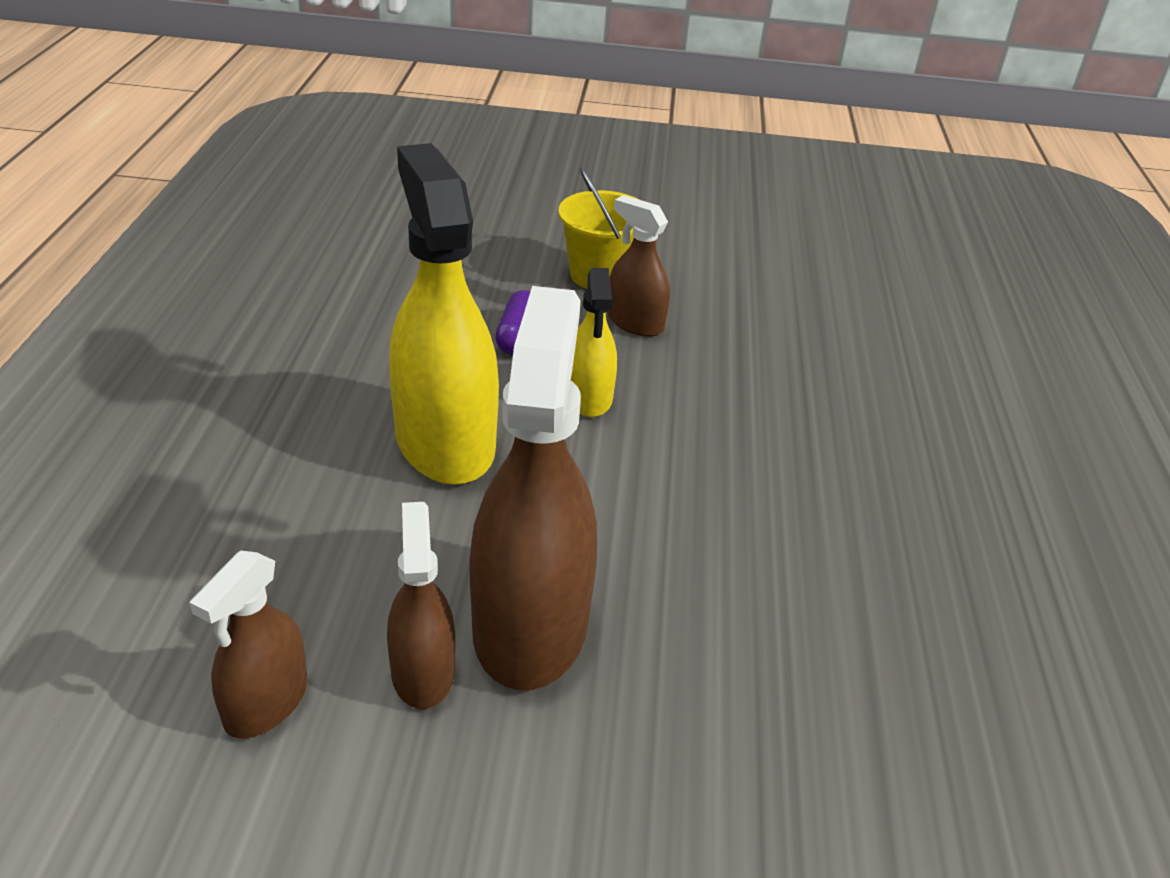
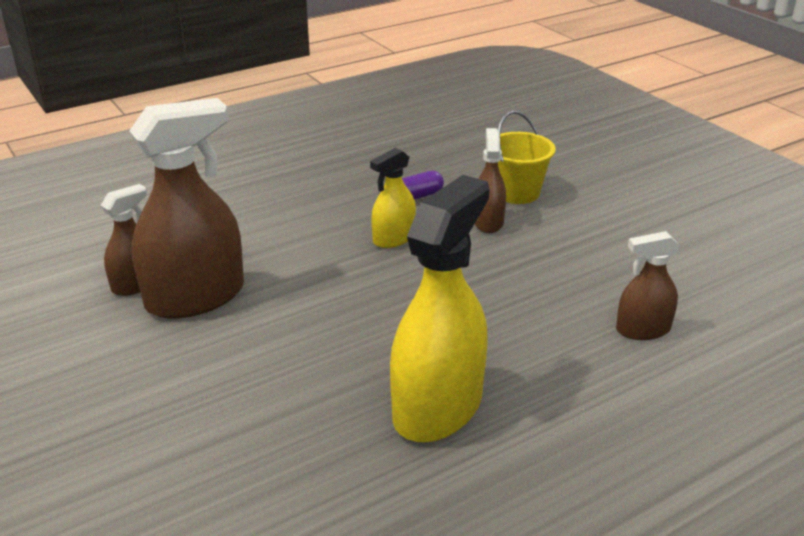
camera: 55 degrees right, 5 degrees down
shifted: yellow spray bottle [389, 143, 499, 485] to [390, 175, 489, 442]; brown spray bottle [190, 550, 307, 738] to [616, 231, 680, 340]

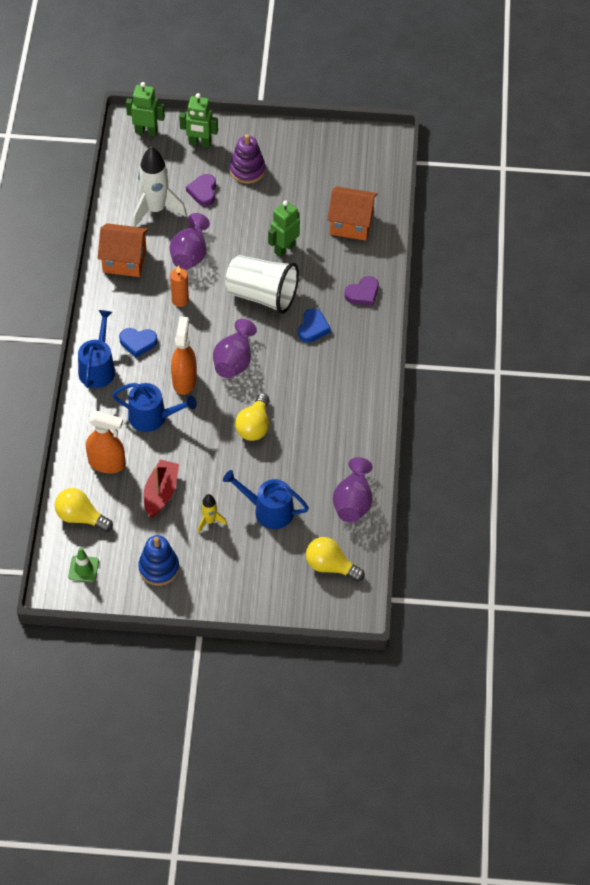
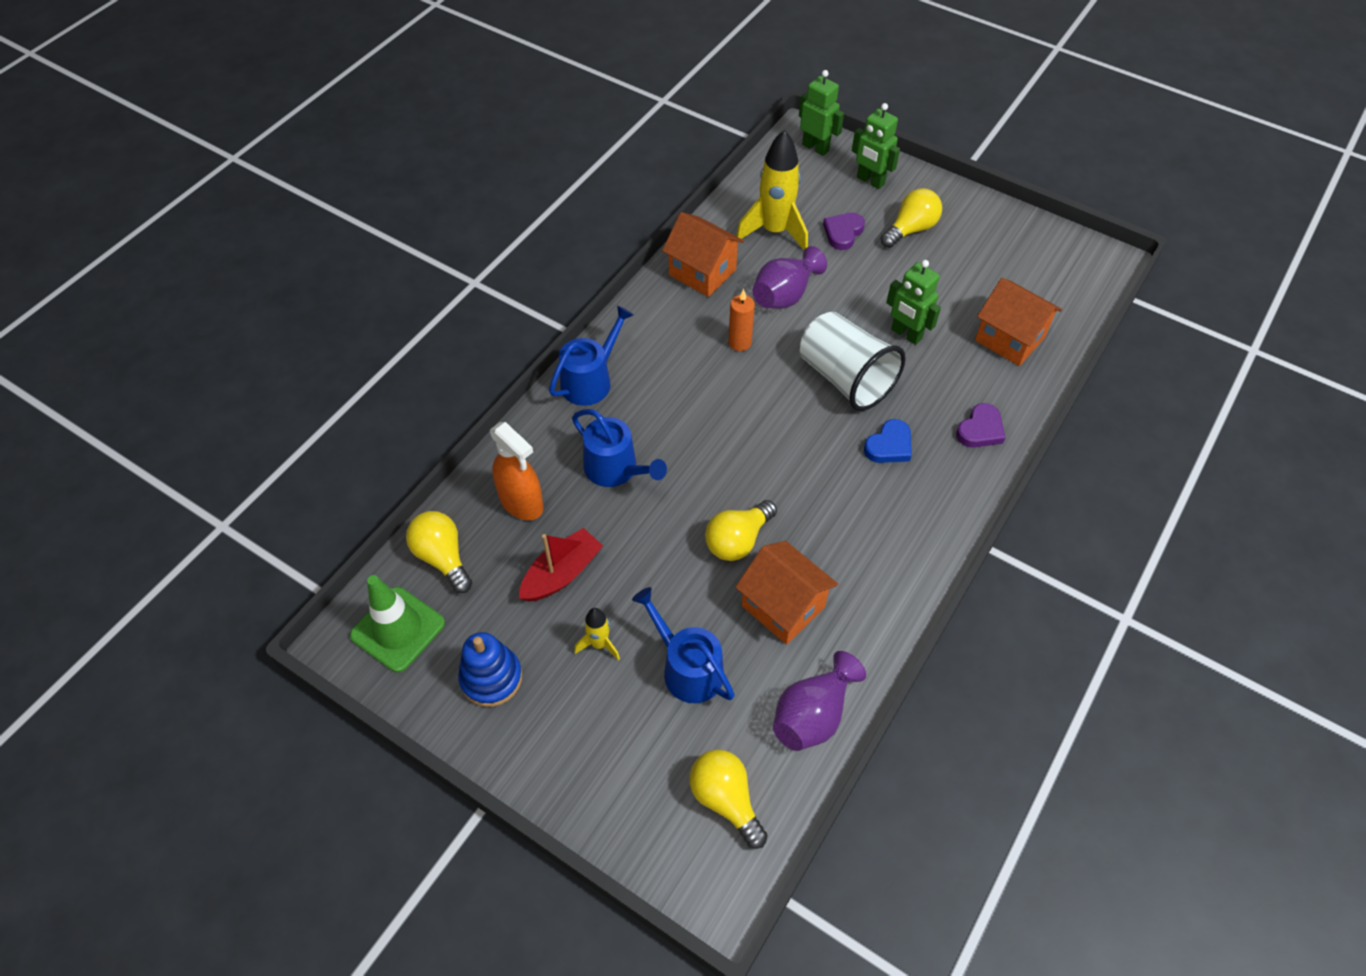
camera: 30 degrees right, 0 degrees up
gone: blue heart [119, 328, 157, 358]; orange spray bottle [171, 316, 197, 395]; purple vase [213, 319, 257, 378]
new: orange house [735, 541, 838, 644]
swapped: purple stacking toy [230, 134, 265, 184] to yellow light bulb [881, 188, 942, 248]
repainted: white rocket [132, 146, 187, 227] to yellow rocket [736, 130, 808, 250]
rotated: green robot [268, 201, 300, 257] = [886, 260, 941, 345] 120 degrees counterclockwise; purple heart [345, 276, 379, 306] = [956, 403, 1006, 448] 45 degrees counterclockwise
scaled: green traffic cone [68, 547, 99, 582] = [350, 575, 445, 672] x1.76

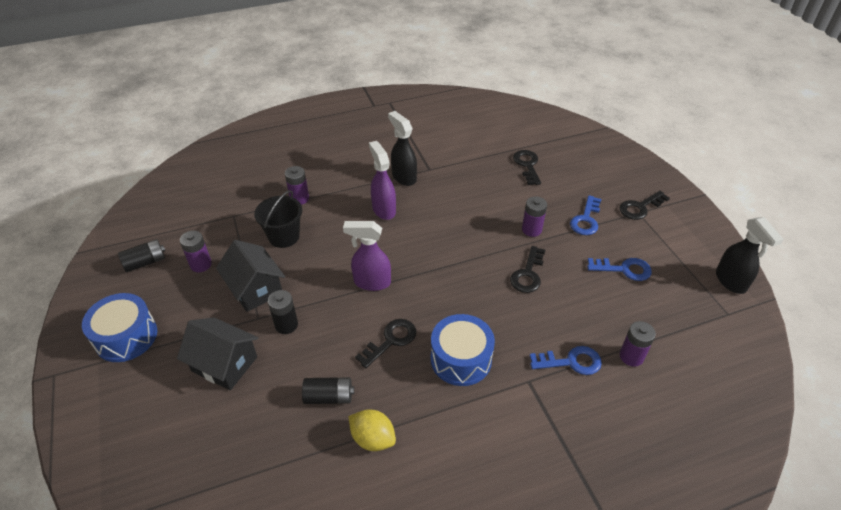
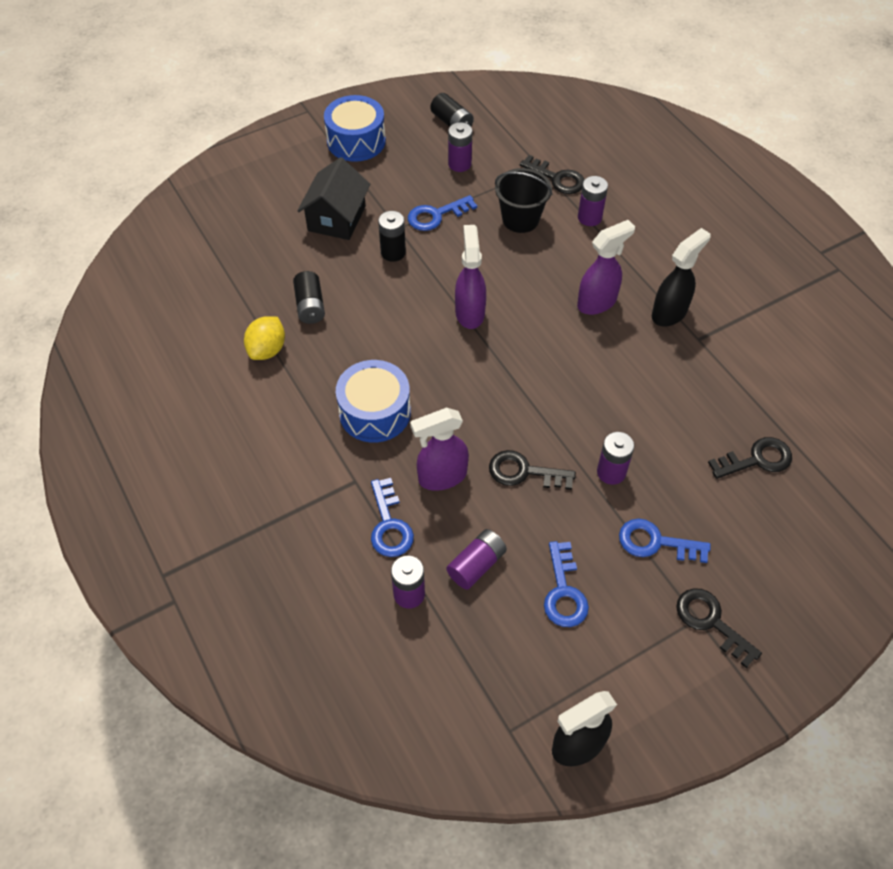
camera: 80 degrees right, 10 degrees up
new: purple spray bottle [410, 408, 469, 491]; purple battery [446, 529, 507, 590]
shifted: black key [355, 319, 416, 368] to [520, 155, 585, 194]
swapped: black house [216, 240, 285, 312] to blue key [408, 195, 477, 231]

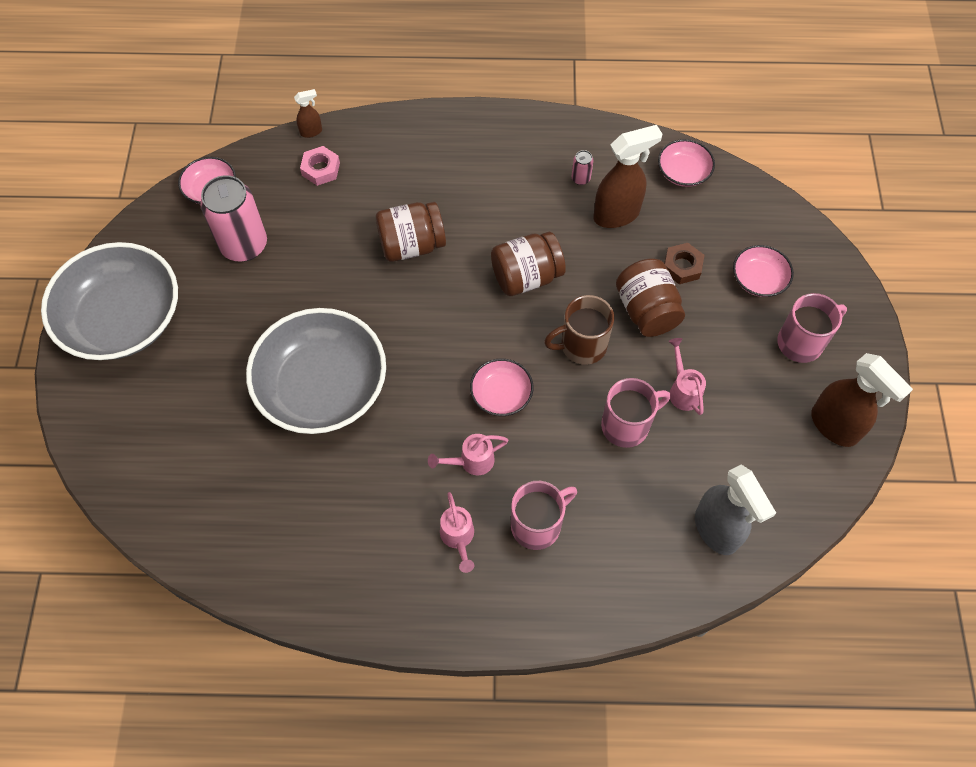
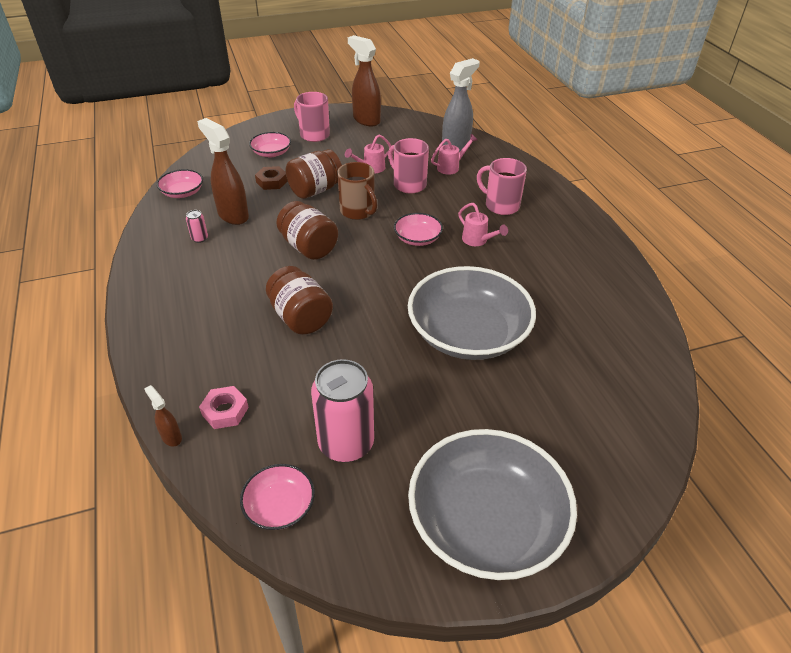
camera: 110 degrees left, 20 degrees down
shifted: pink watering can [440, 492, 474, 573] to [431, 134, 478, 175]
rotated: brown spray bottle [811, 353, 913, 447] = [348, 35, 381, 126] 75 degrees counterclockwise

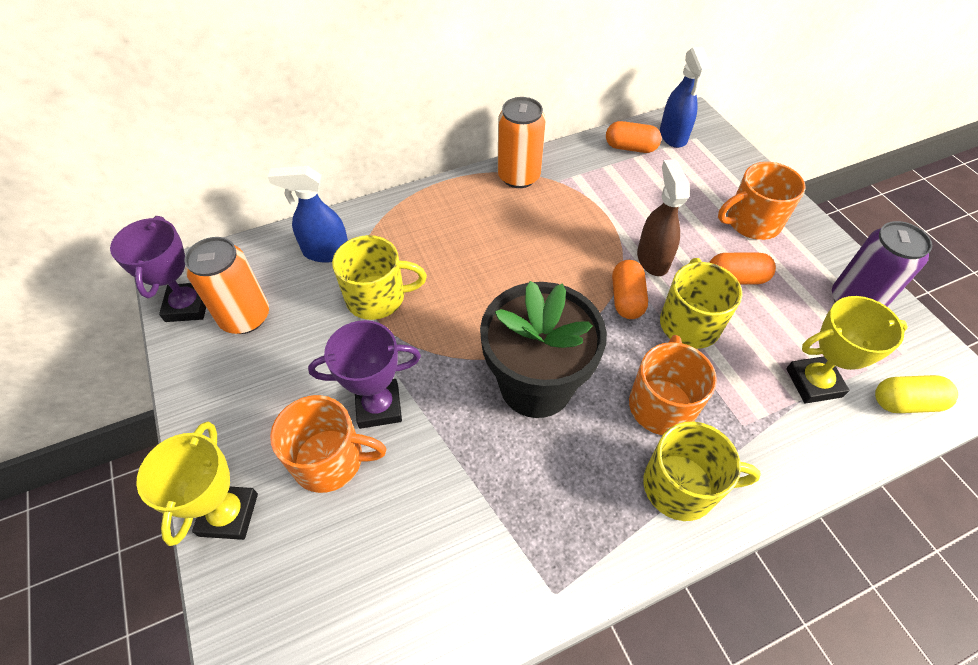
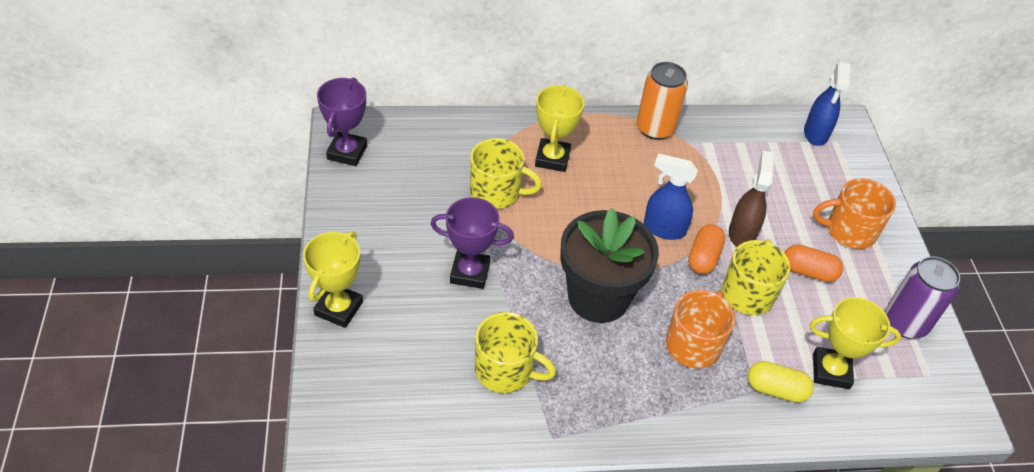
camera: 15 degrees right, 5 degrees down
gone: orange can [185, 237, 269, 334]; orange mug [270, 395, 387, 493]; orange capsule [606, 121, 662, 153]
new: yellow trophy [535, 85, 584, 172]
shifted: yellow mug [643, 422, 761, 521] to [475, 312, 556, 393]; blue spray bottle [268, 166, 348, 263] to [644, 153, 698, 240]; yellow capsule [875, 375, 958, 413] to [748, 361, 814, 402]

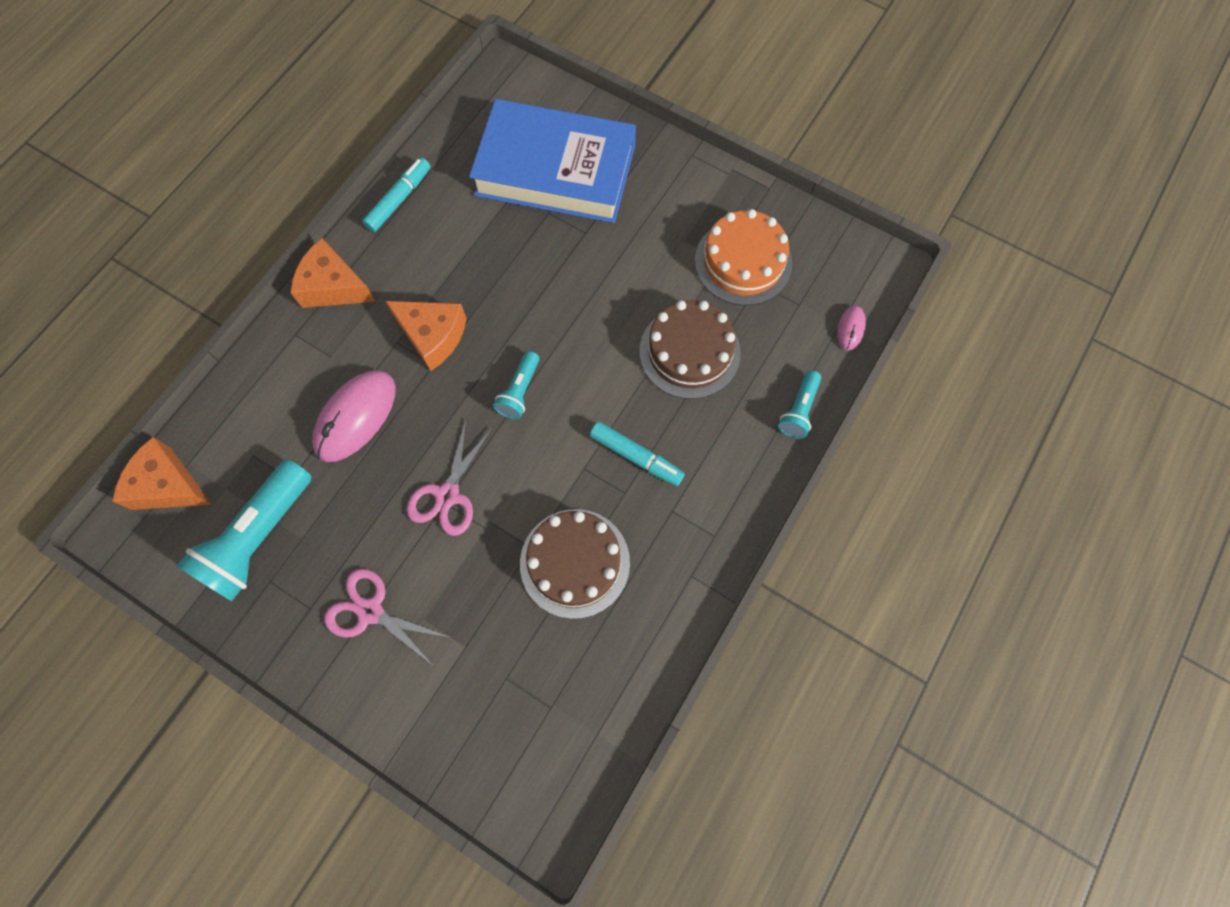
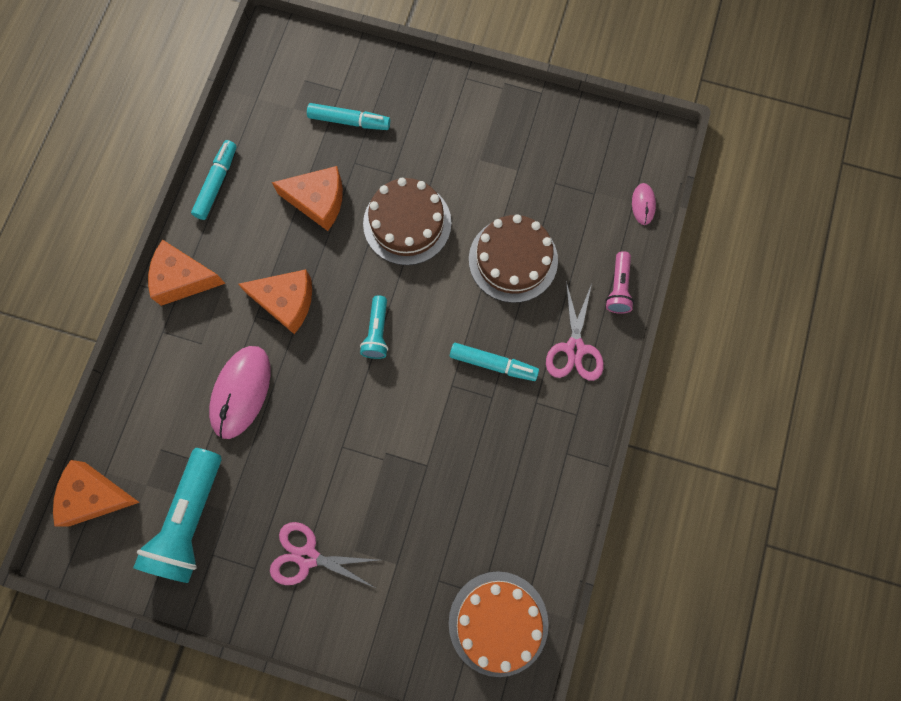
camera: 15 degrees left, 5 degrees up
new: orange cheese [272, 166, 343, 231]
shifted: brown cake [520, 509, 630, 619] to [363, 178, 452, 265]; orange cake [695, 209, 792, 306] to [449, 571, 549, 677]; pink scissors [407, 420, 493, 536] to [546, 281, 604, 381]
swapped: blue book [469, 99, 636, 223] to turquoise marker [307, 103, 390, 130]
repainted: turquoise flashlight [778, 370, 821, 439] to pink flashlight [605, 251, 634, 314]

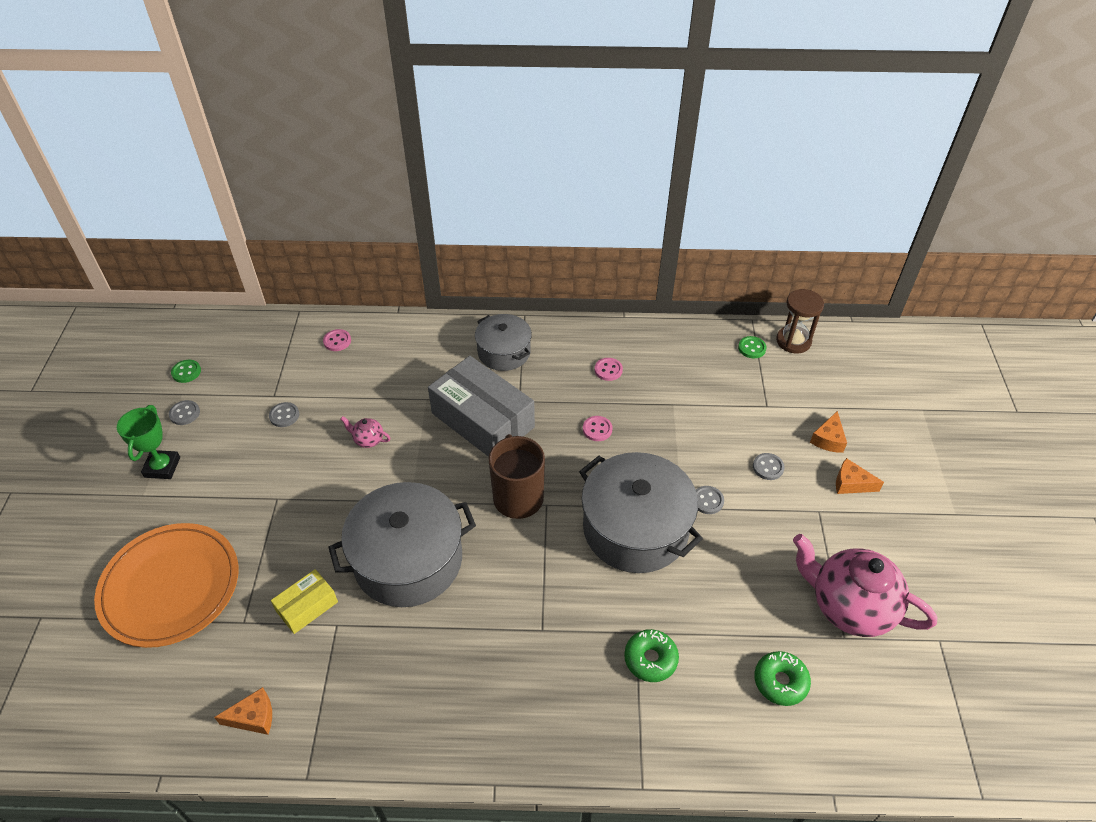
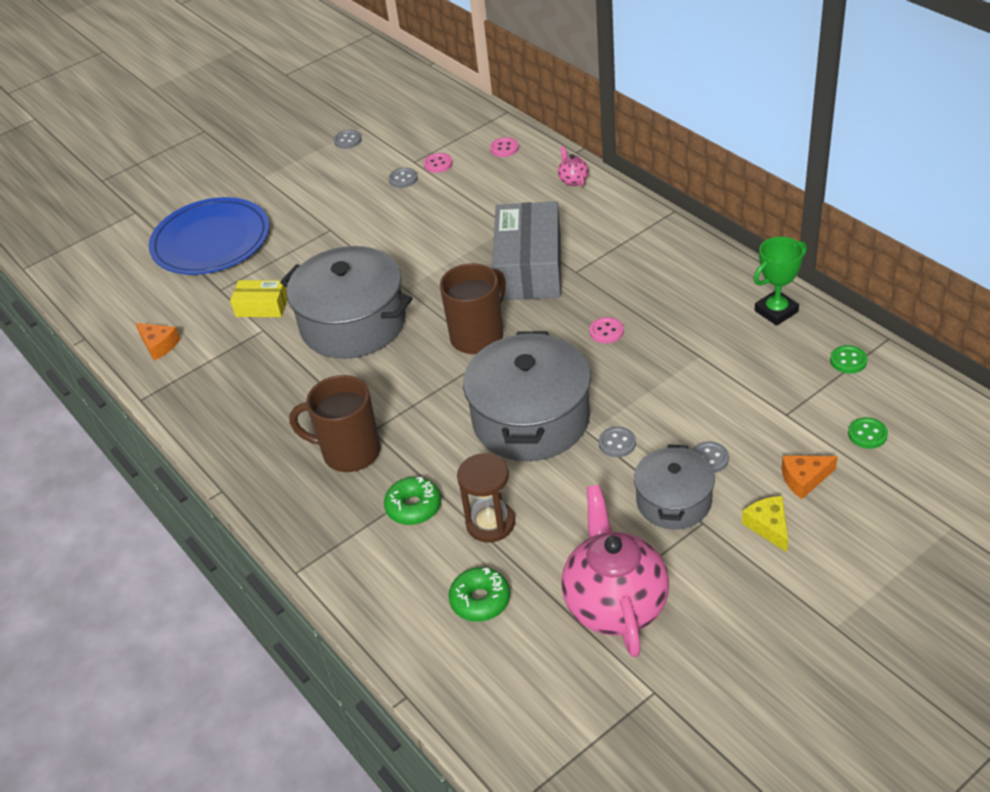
camera: 55 degrees right, 5 degrees down
new: brown mug [289, 375, 381, 472]
shifted: pink button [595, 358, 623, 381] to [424, 153, 452, 173]; brown hourglass [776, 289, 824, 353] to [457, 453, 515, 542]; pink teapot [341, 416, 390, 448] to [558, 146, 589, 186]; grey pot [475, 314, 532, 371] to [634, 444, 715, 529]; green trophy [117, 405, 180, 479] to [754, 237, 807, 326]; green button [171, 360, 201, 383] to [848, 417, 888, 449]
repainted: orange plate [94, 523, 239, 648] to blue plate [148, 197, 269, 275]; orange cheese [836, 458, 884, 494] to yellow cheese [742, 496, 788, 552]

